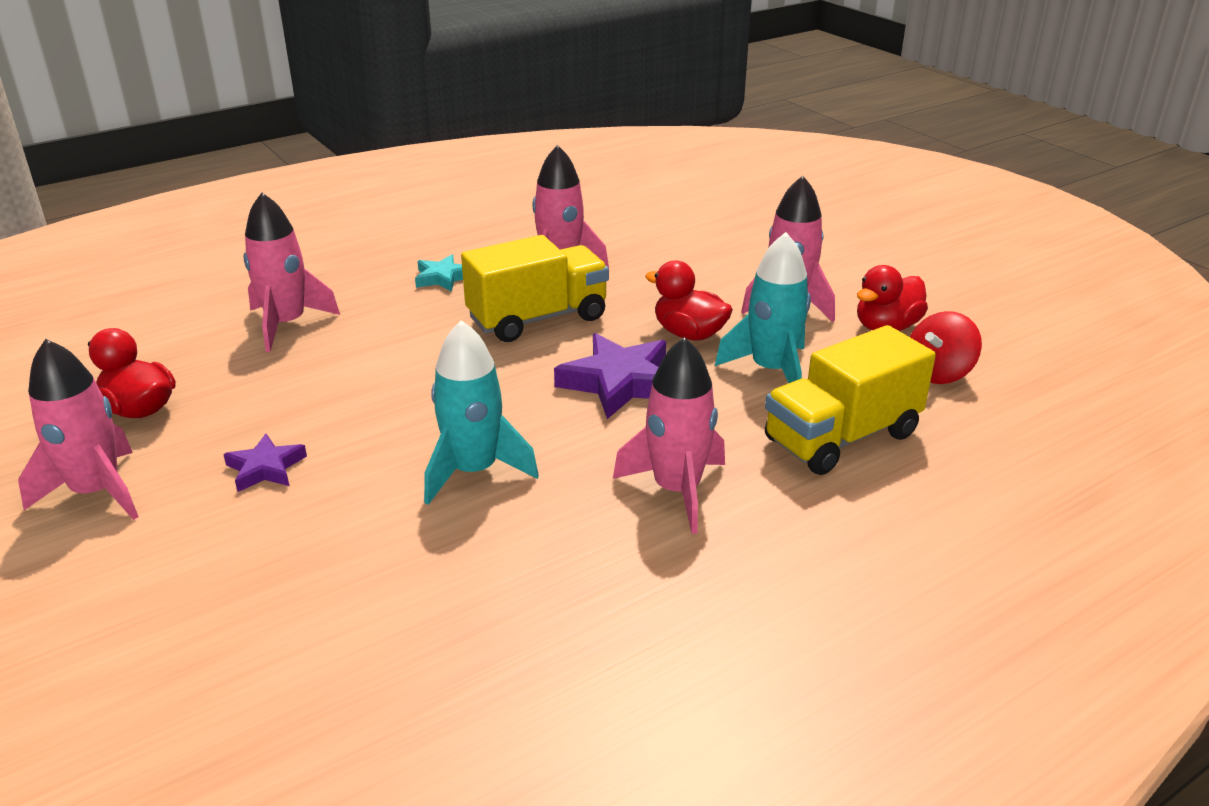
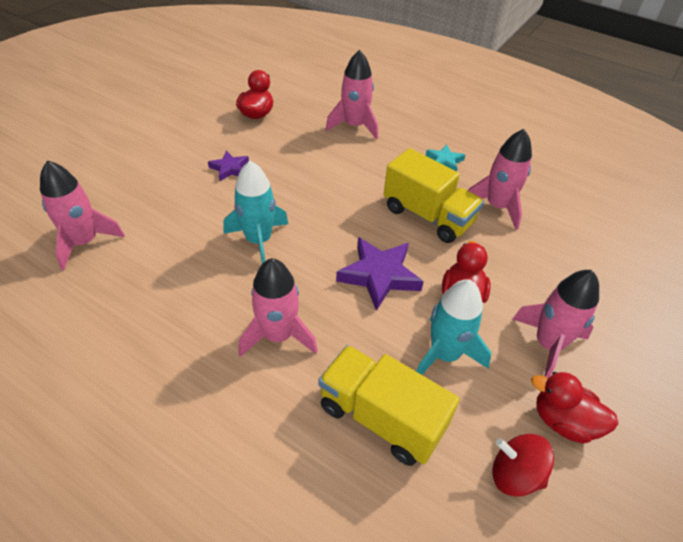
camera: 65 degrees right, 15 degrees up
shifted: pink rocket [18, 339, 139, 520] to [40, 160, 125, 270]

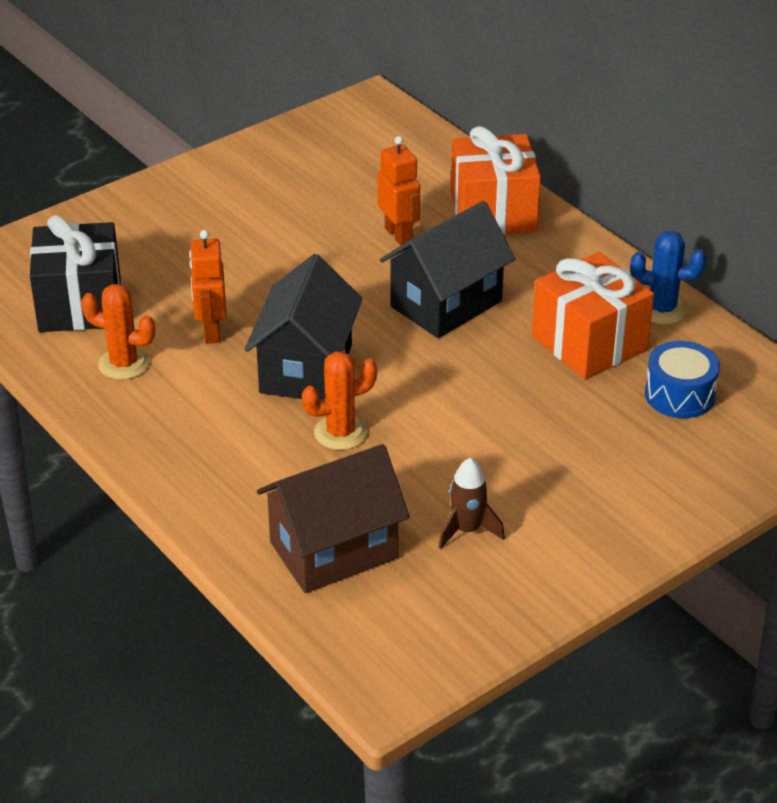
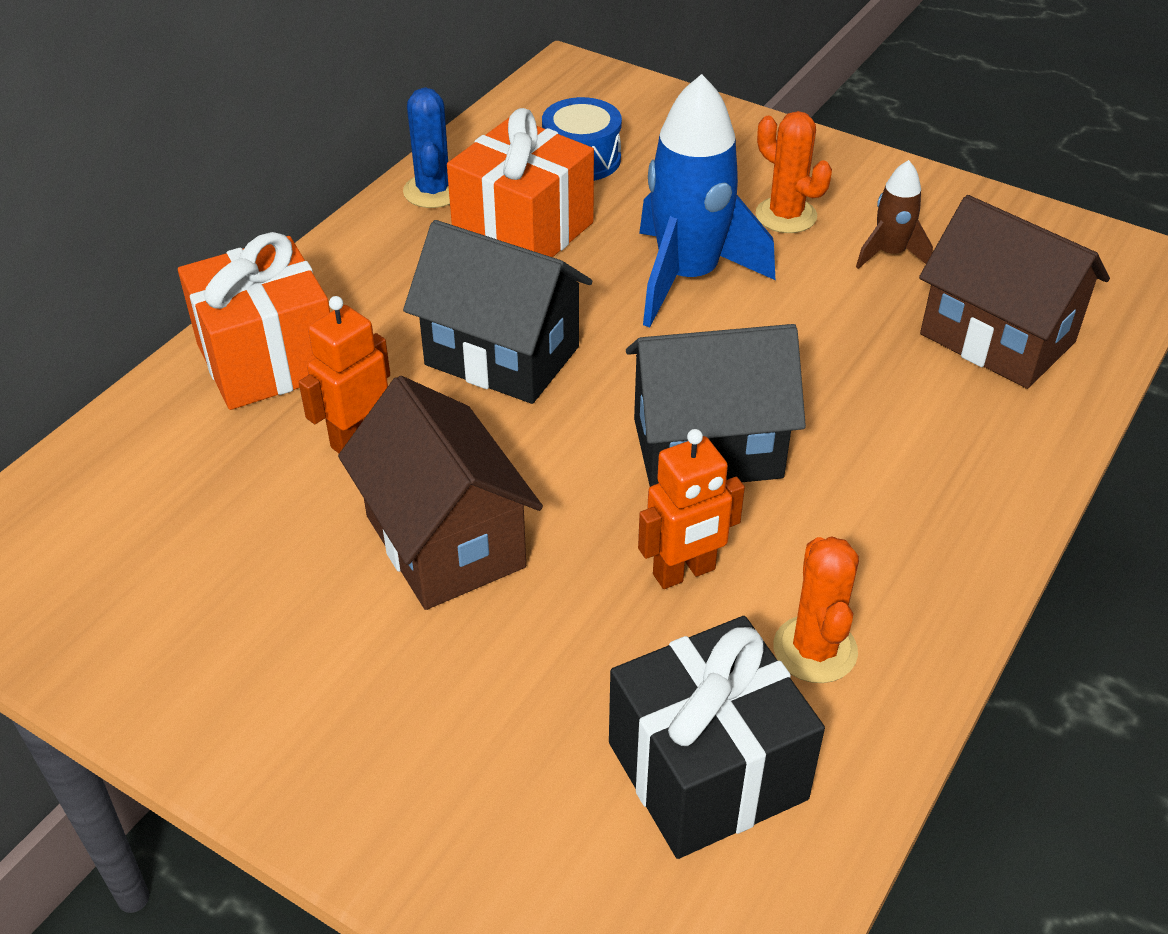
camera: 110 degrees left, 5 degrees up
new: brown house [338, 376, 543, 610]; blue rocket [639, 74, 775, 328]
shifted: orange cactus [302, 351, 377, 450] to [756, 111, 832, 233]

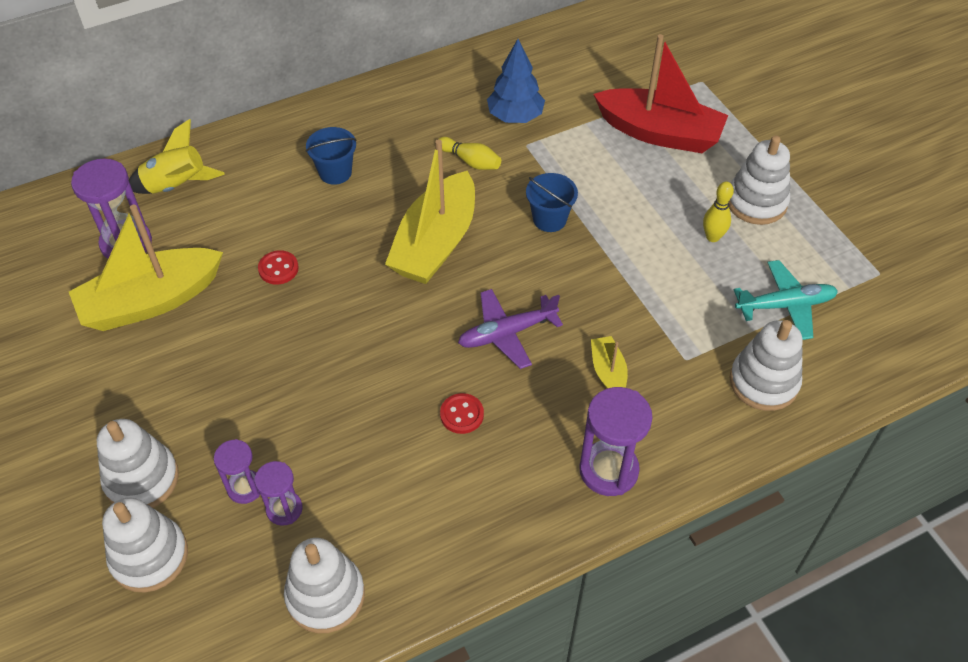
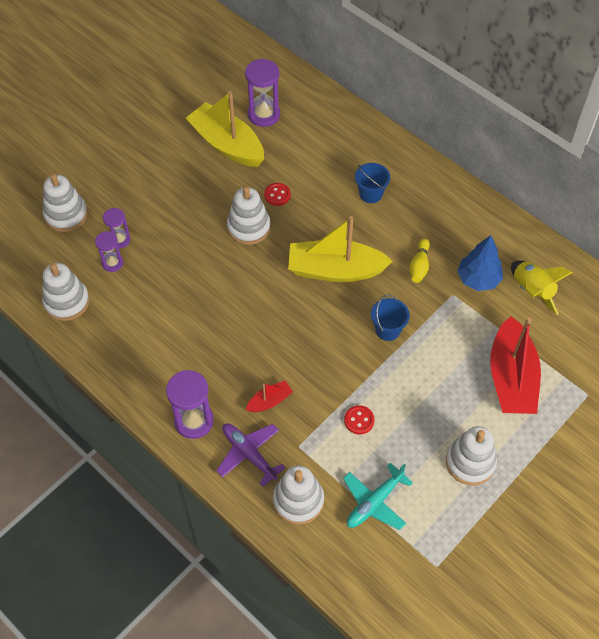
camera: 70 degrees right, 5 degrees up
gone: yellow bowling pin [703, 182, 734, 242]
shifted: purple plane [458, 289, 563, 369] to [216, 423, 286, 487]; white stacking toy [97, 419, 179, 508] to [227, 186, 271, 245]; red button [440, 393, 484, 434] to [344, 405, 375, 434]; yellow rocket [129, 119, 225, 194] to [511, 260, 573, 315]
repainted: yellow boat [591, 336, 628, 389] to red boat [246, 381, 293, 412]
rotated: turquoise plane [734, 260, 838, 340] = [343, 463, 413, 530] 75 degrees clockwise

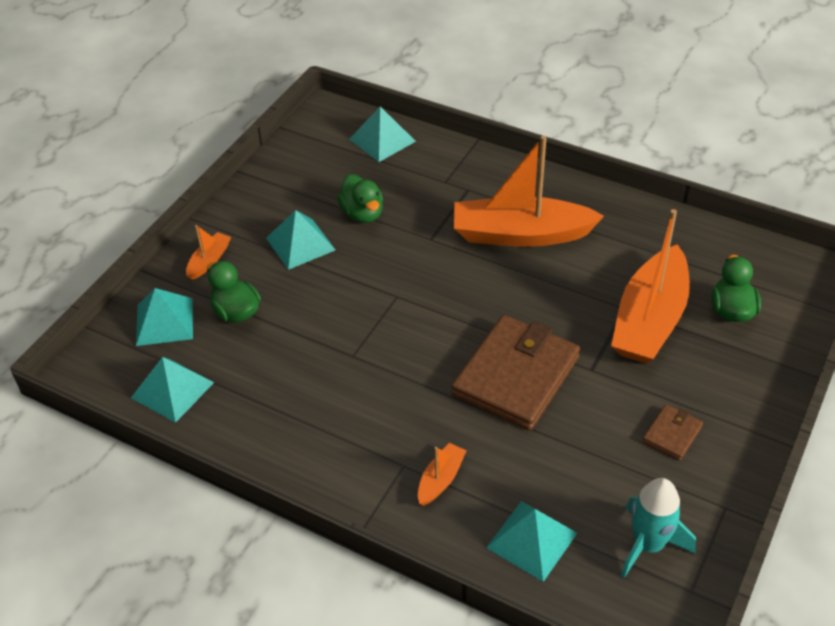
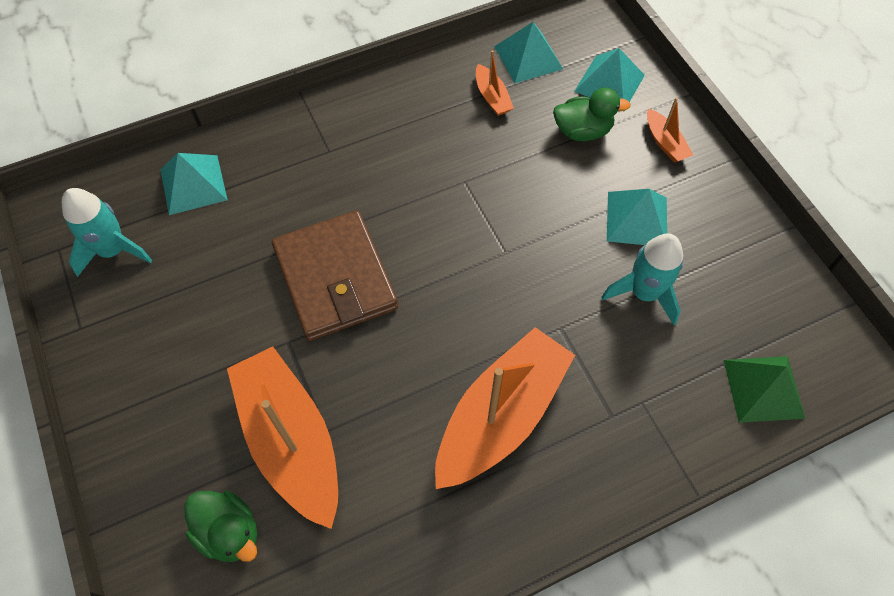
camera: 125 degrees right, 15 degrees up
gone: brown wallet [642, 404, 703, 461]
shifted: orange boat [418, 443, 466, 506] to [476, 50, 514, 116]
swapped: green duck [337, 174, 383, 223] to turquoise rocket [602, 233, 683, 325]
repainted: turquoise pyramid [349, 106, 416, 162] to green pyramid [724, 356, 806, 423]

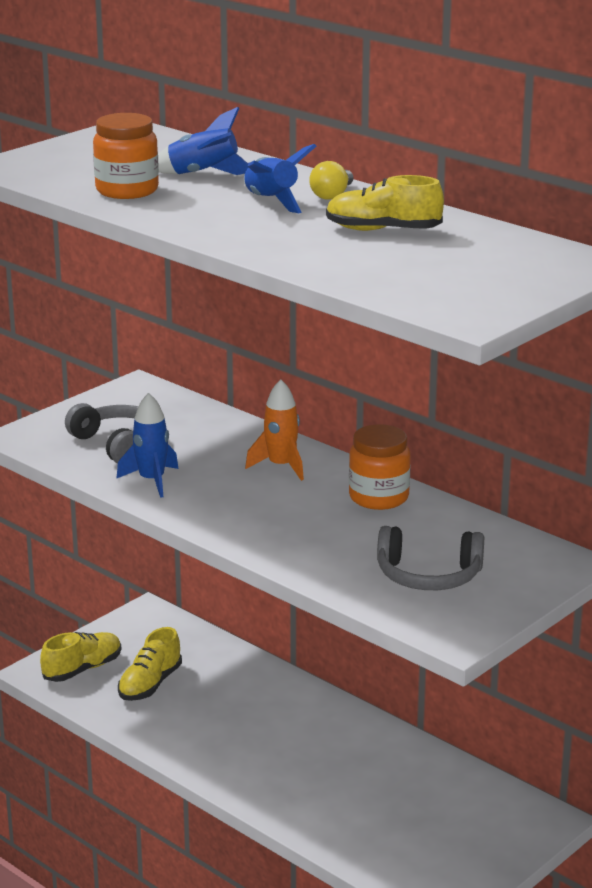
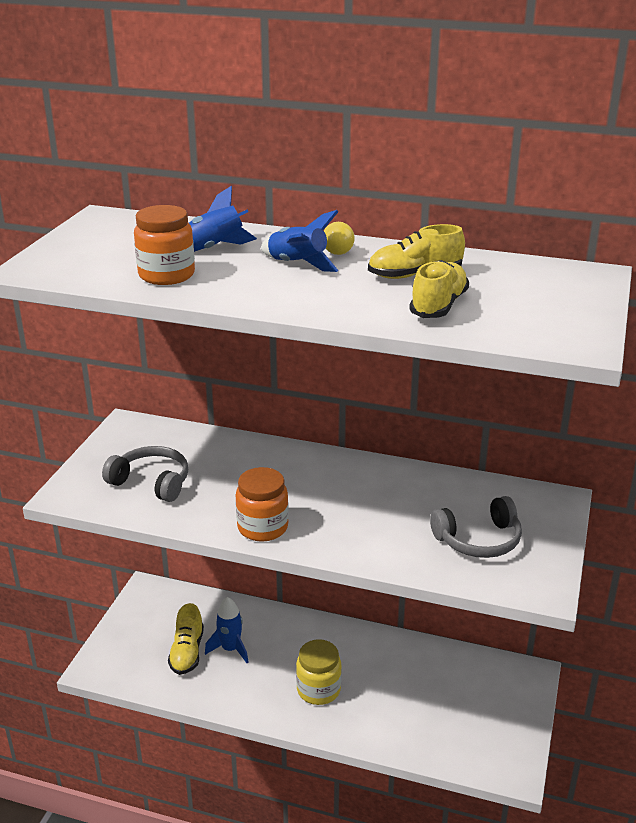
camera: 25 degrees left, 5 degrees up
gone: orange rocket [245, 380, 304, 481]
new: yellow jar [296, 639, 342, 705]
shifted: blue rocket [116, 393, 178, 498] to [205, 597, 249, 663]; orange jar [349, 424, 411, 510] to [236, 467, 289, 541]; yellow shoe [40, 632, 121, 682] to [409, 260, 469, 318]

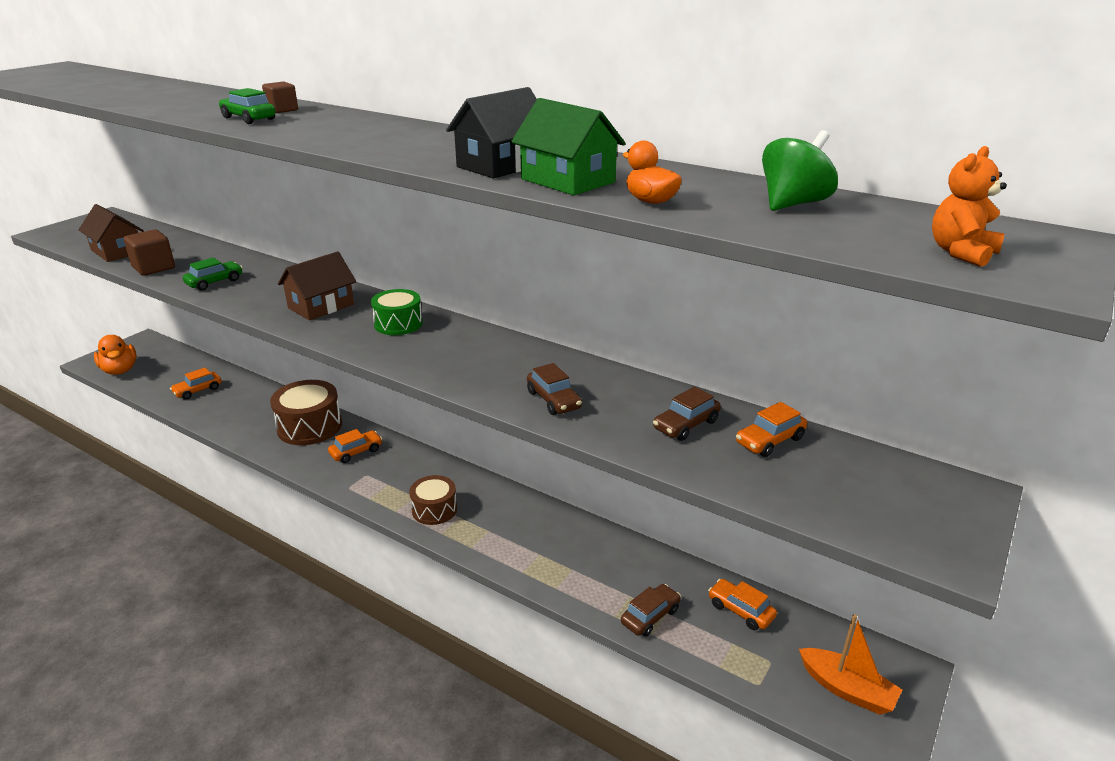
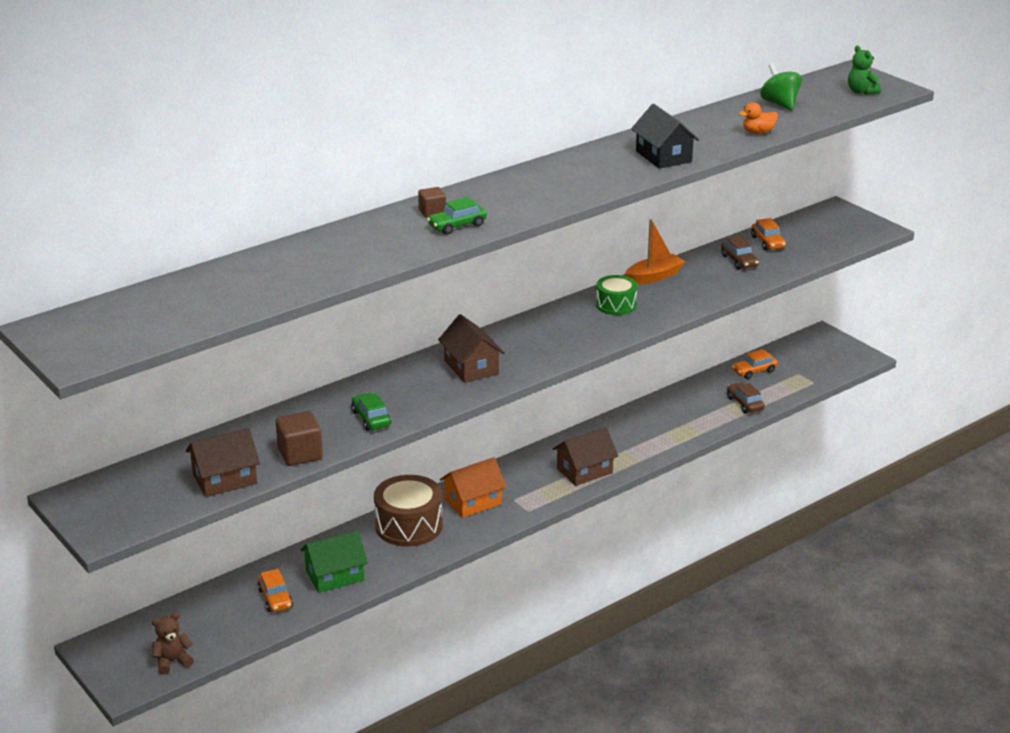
camera: 70 degrees left, 0 degrees up
gone: brown car [527, 363, 582, 415]
shifted: green house [511, 98, 626, 195] to [300, 530, 368, 593]; green drum [371, 289, 423, 335] to [596, 275, 637, 315]; orange boat [799, 614, 902, 715] to [625, 219, 685, 285]
swapped: orange duck [94, 335, 137, 375] to brown teddy bear [152, 612, 194, 675]; orange car [328, 429, 382, 463] to orange house [440, 457, 507, 518]; brown drum [409, 475, 457, 525] to brown house [553, 427, 618, 486]
repainted: orange teddy bear [932, 146, 1007, 267] to green teddy bear [848, 46, 881, 95]

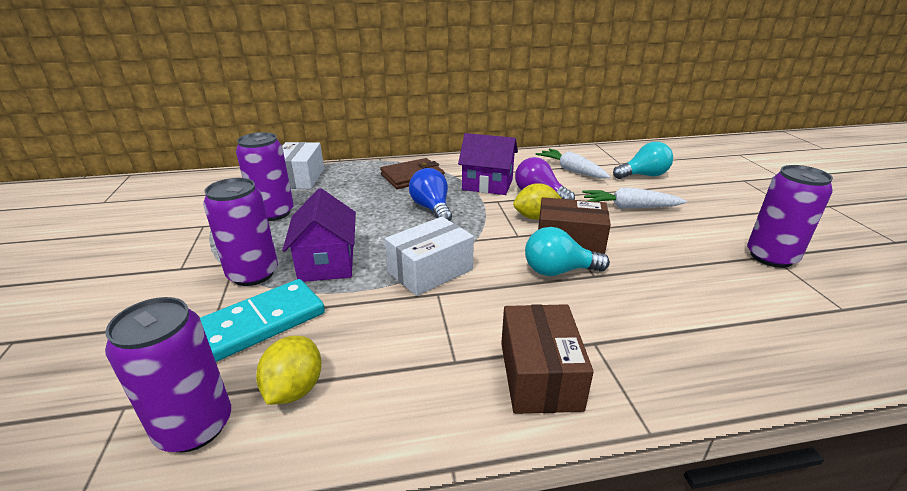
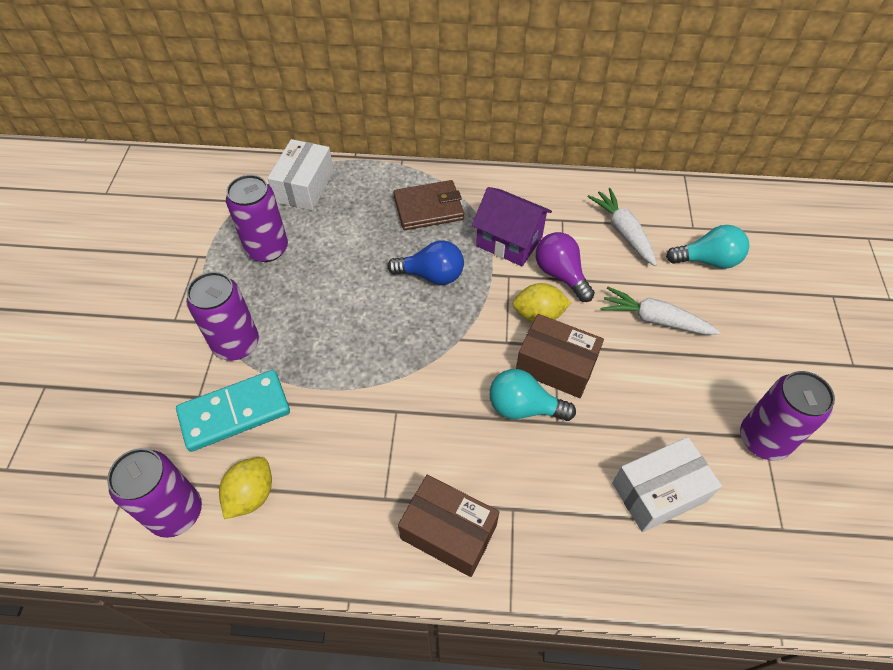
camera: 15 degrees right, 25 degrees up
gone: purple house [283, 188, 356, 282]
shifted: white box [385, 217, 474, 296] to [612, 437, 722, 532]
rotated: blue light bulb [409, 168, 452, 221] = [387, 240, 464, 285] 105 degrees clockwise; brown box [501, 304, 594, 414] = [398, 475, 499, 577] 75 degrees counterclockwise

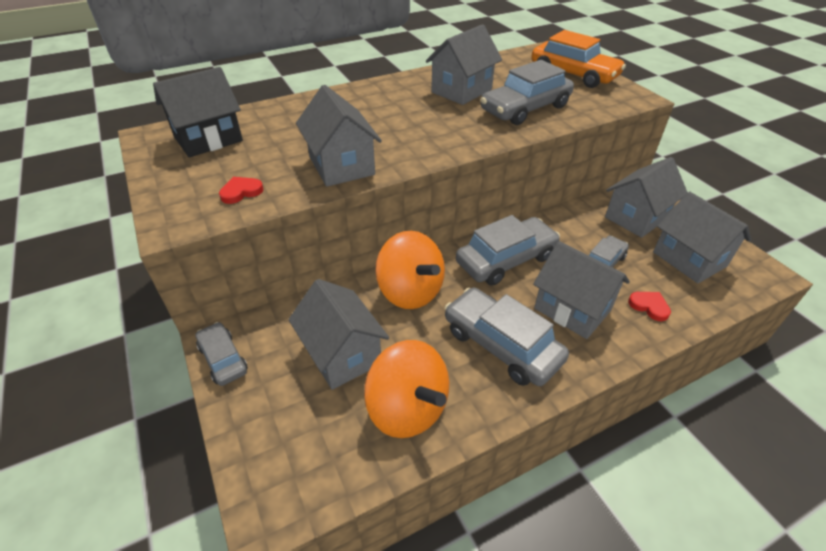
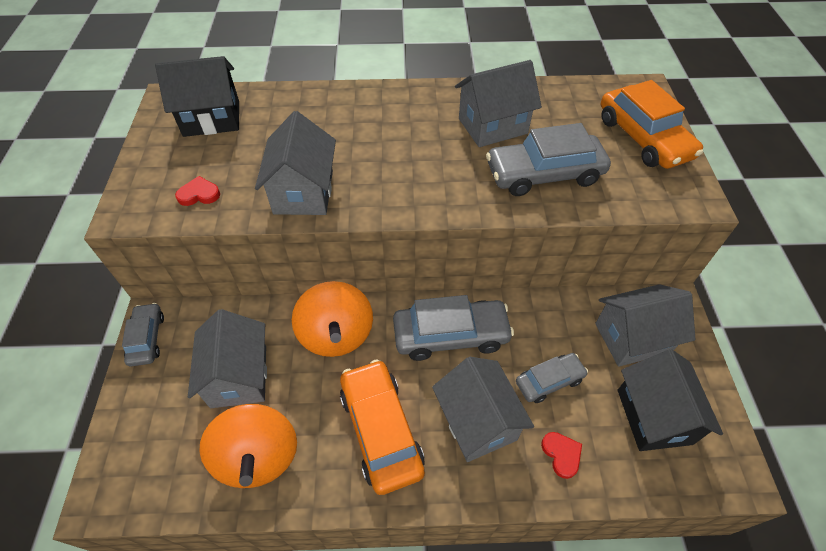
camera: 25 degrees right, 10 degrees up
repainted: grey car [445, 287, 569, 386] to orange car [340, 359, 425, 495]; grey house [653, 191, 751, 283] to black house [618, 349, 723, 451]

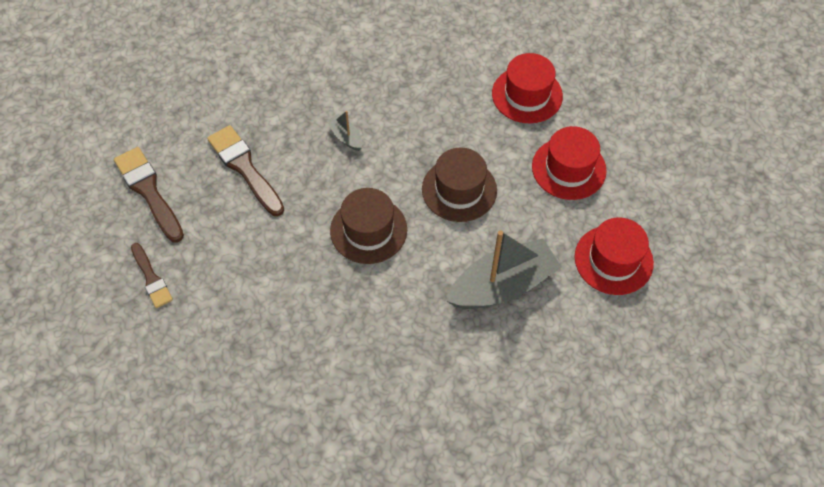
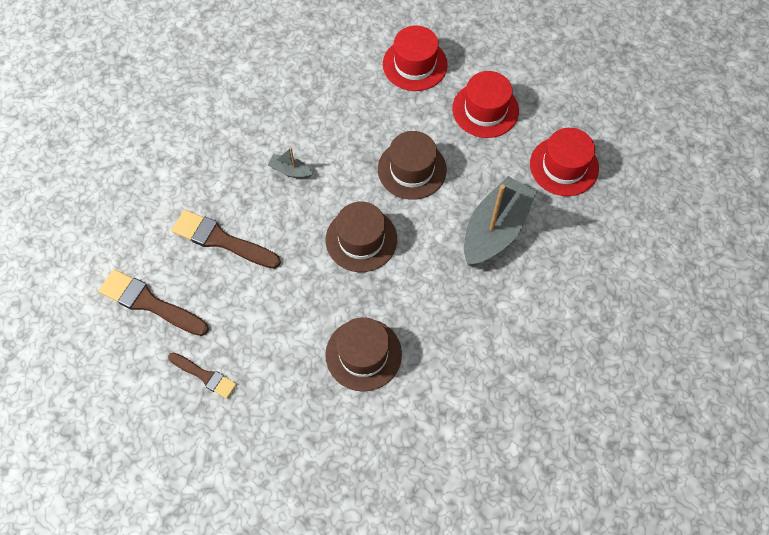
camera: 30 degrees left, 5 degrees up
new: brown hat [325, 317, 402, 392]

